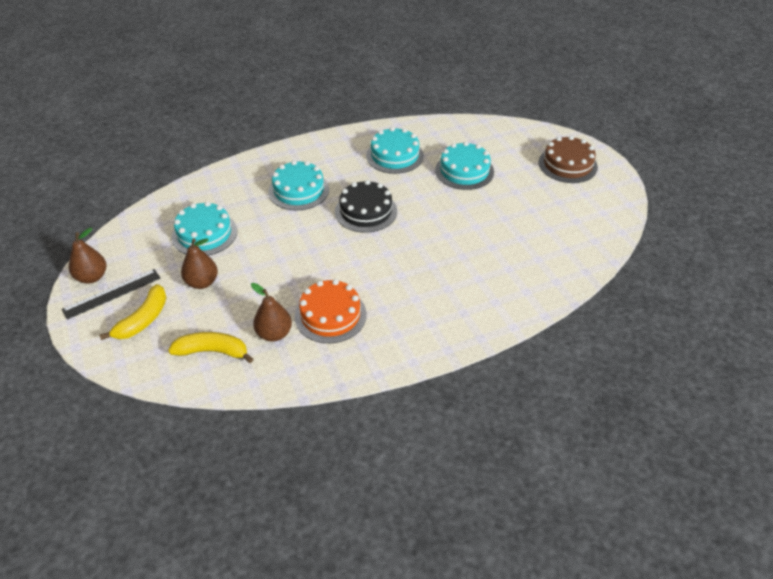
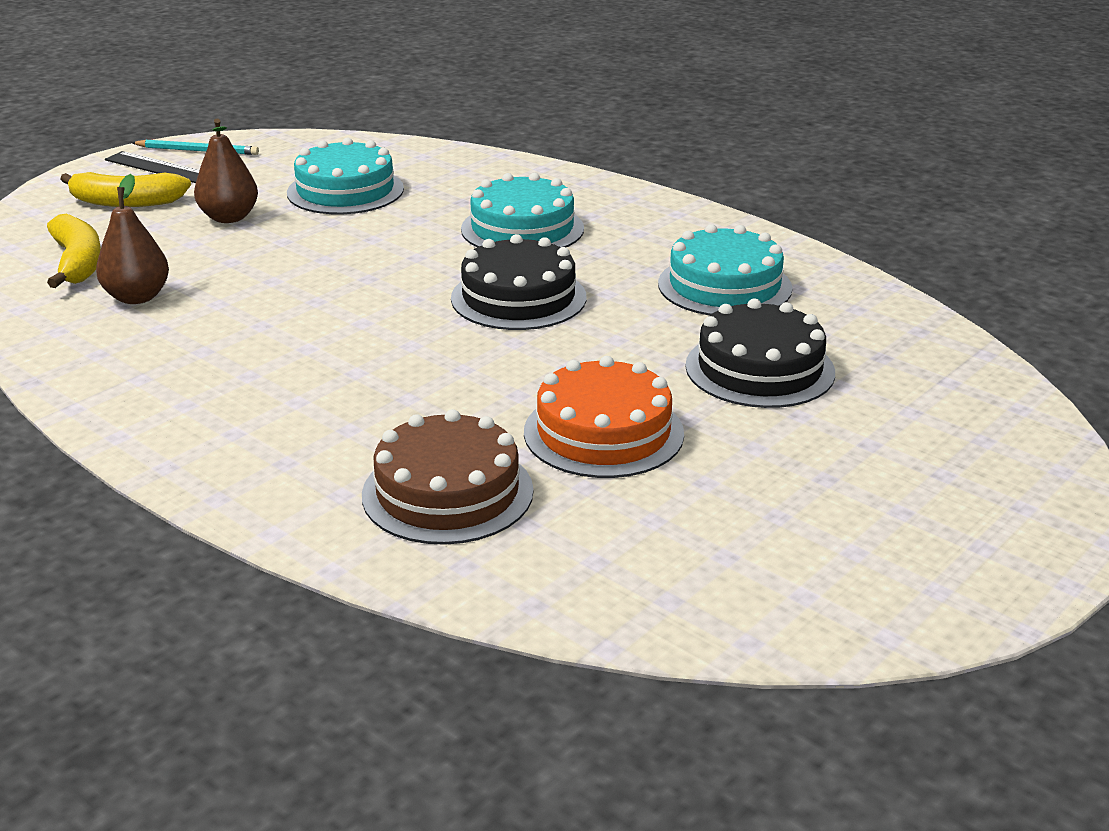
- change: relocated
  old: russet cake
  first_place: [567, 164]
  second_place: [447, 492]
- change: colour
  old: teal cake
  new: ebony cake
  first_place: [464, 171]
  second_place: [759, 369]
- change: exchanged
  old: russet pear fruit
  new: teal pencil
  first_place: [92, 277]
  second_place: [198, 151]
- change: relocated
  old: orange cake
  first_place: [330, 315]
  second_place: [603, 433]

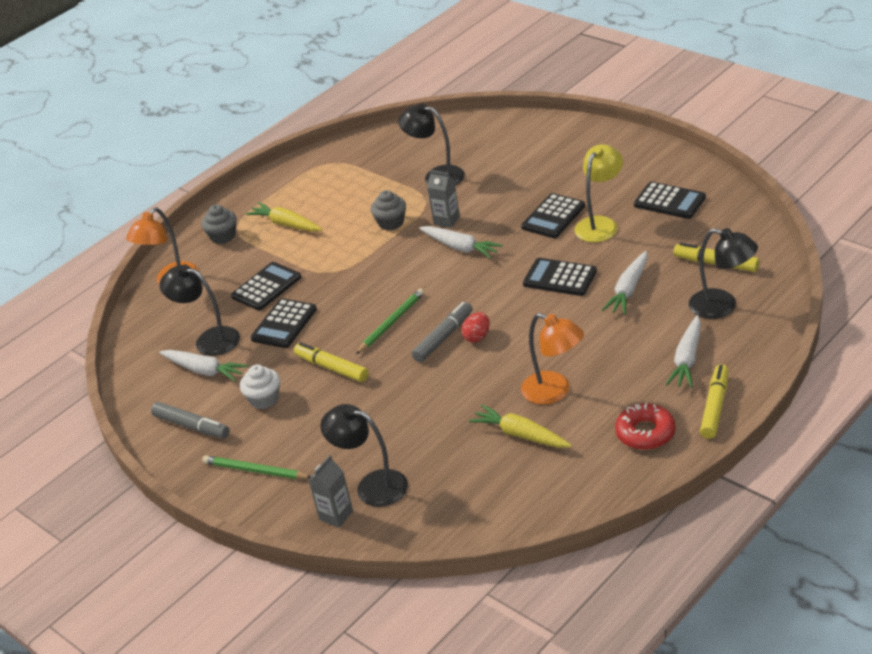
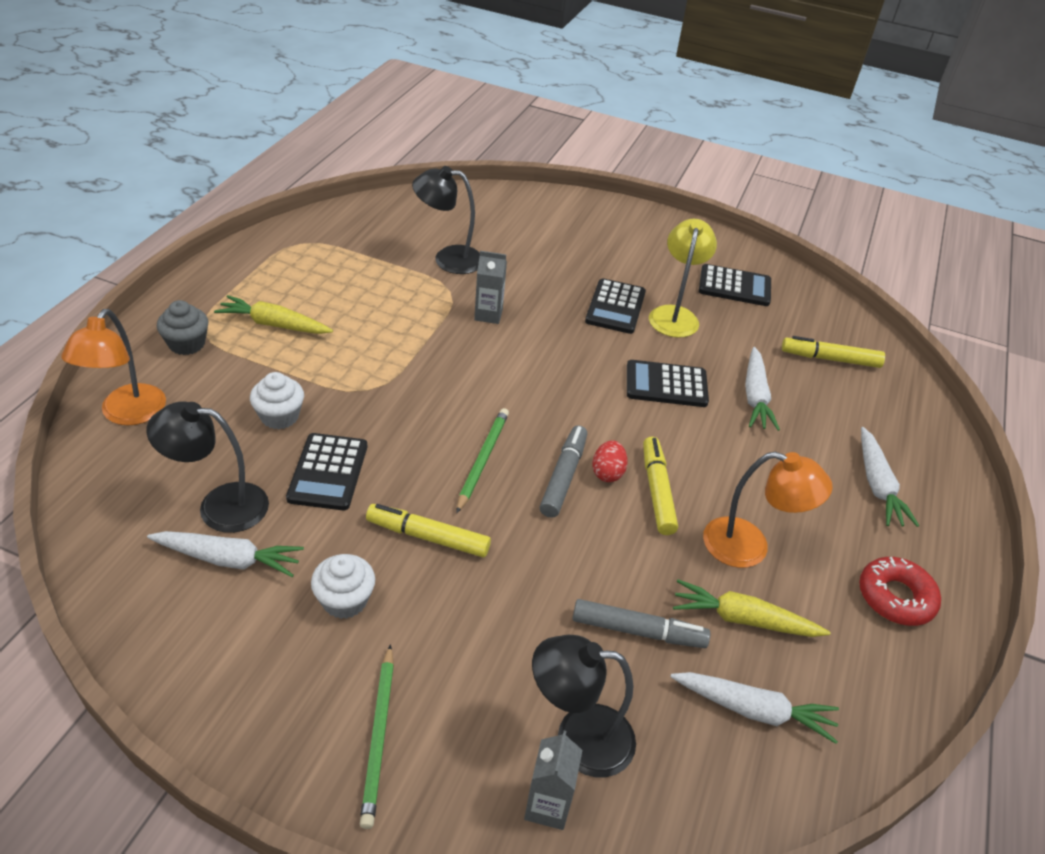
- change: missing
  old: ash-grey muffin
  first_place: [391, 223]
- change: relocated
  old: white root vegetable
  first_place: [460, 247]
  second_place: [753, 710]
- change: missing
  old: ebony desk lamp
  first_place: [722, 307]
- change: exchanged
  old: ebony calculator
  new: white muffin
  first_place: [266, 287]
  second_place: [279, 416]
- change: relocated
  old: golden felt pen
  first_place: [715, 407]
  second_place: [657, 491]
- change: relocated
  old: ash-grey felt pen
  first_place: [191, 426]
  second_place: [638, 631]
- change: spun
  old: emerald pencil
  first_place: [255, 471]
  second_place: [379, 737]
  degrees: -90

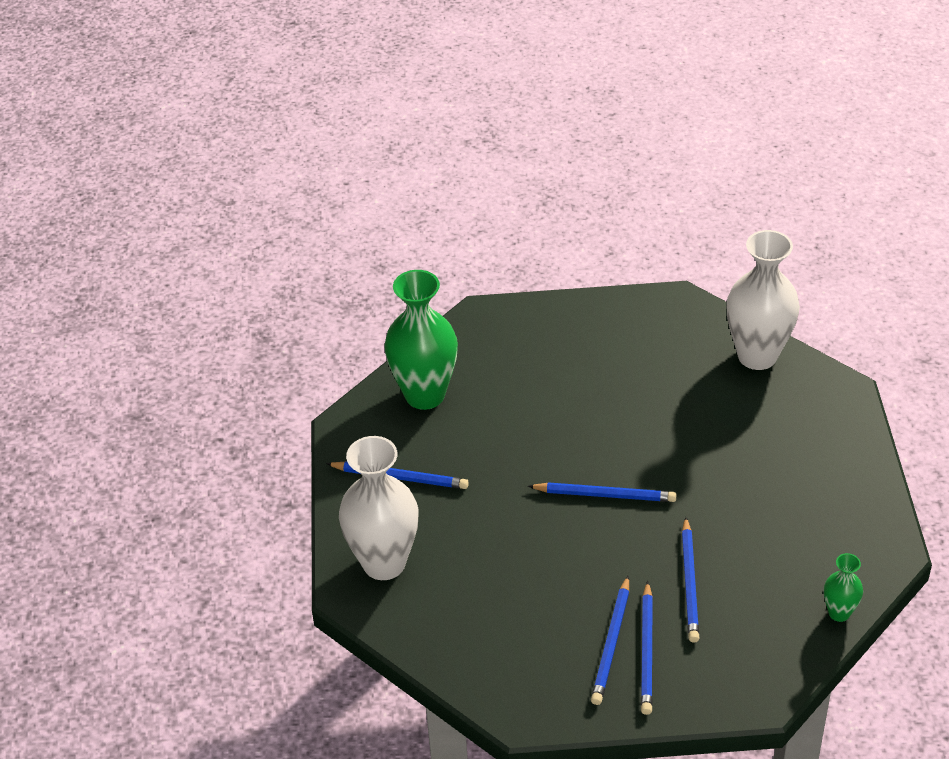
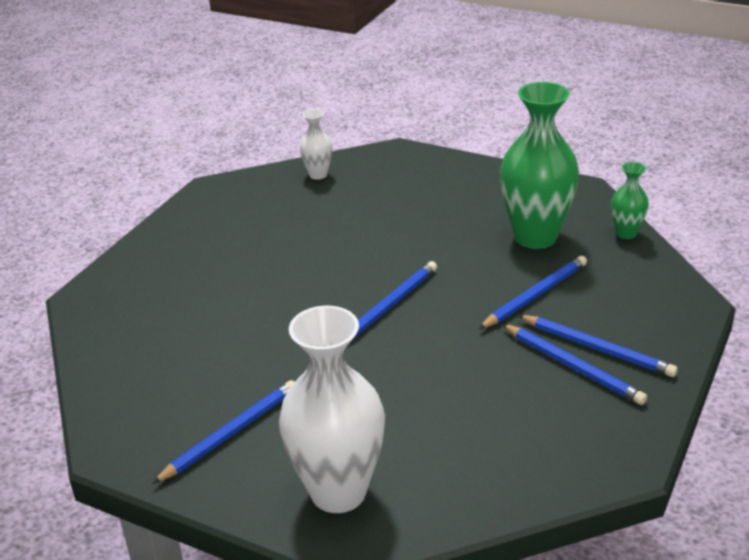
- change: size
  old: white tall vase
  first_place: [757, 356]
  second_place: [318, 175]
  factor: 0.48
- change: relocated
  old: emerald tall vase
  first_place: [425, 395]
  second_place: [535, 237]
- change: spun
  old: royal blue pencil
  first_place: [690, 583]
  second_place: [535, 295]
  degrees: -75

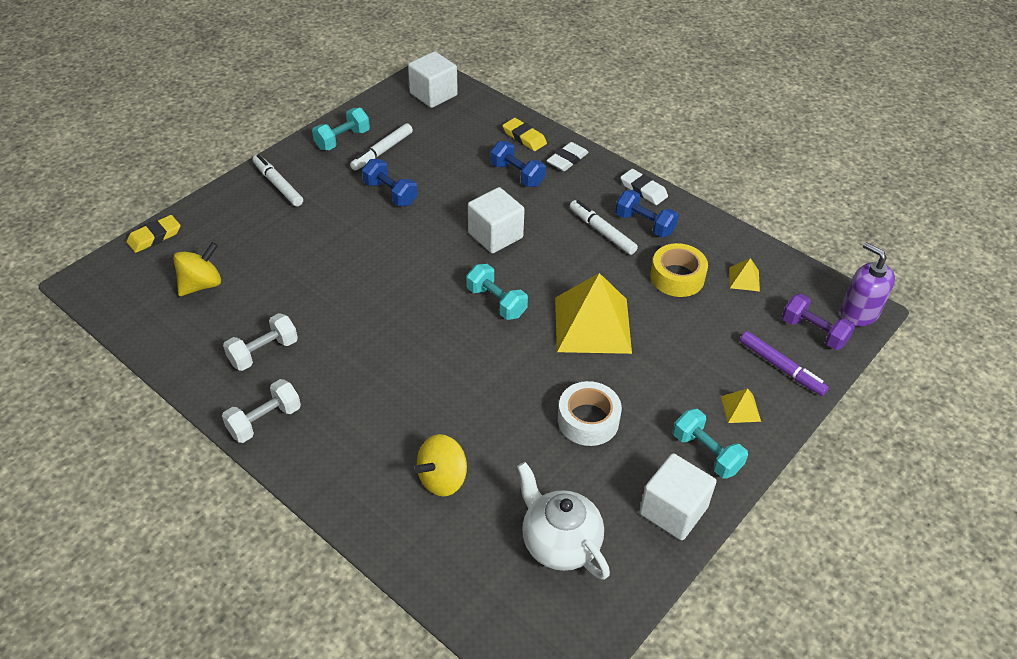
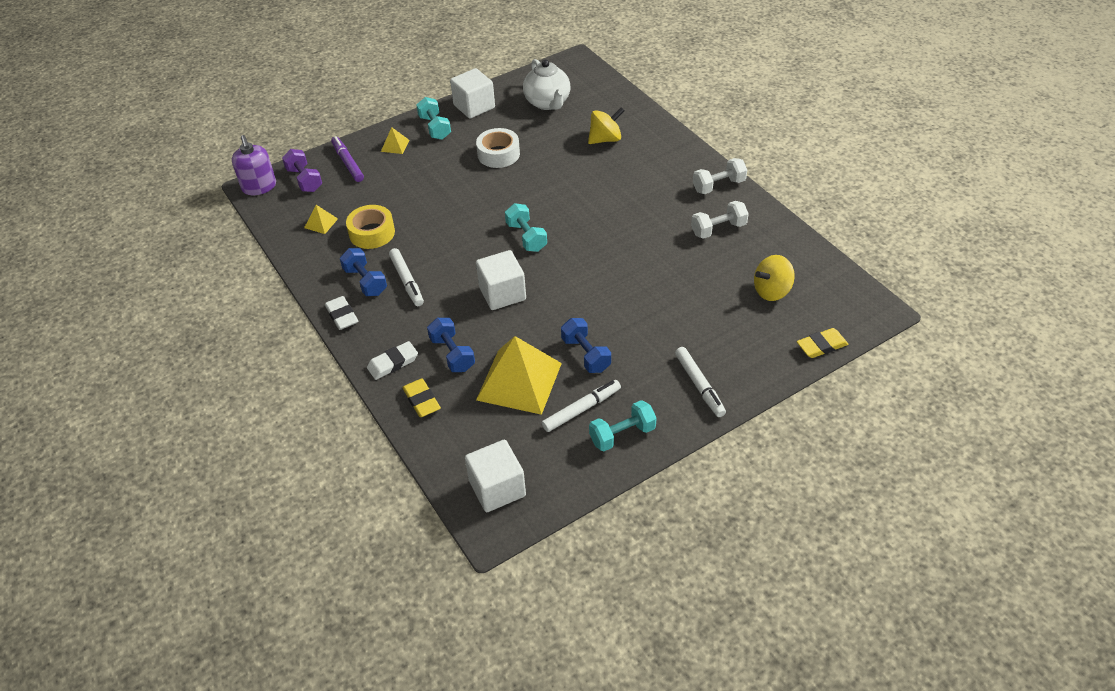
- change: relocated
  old: golden solid pyramid
  first_place: [592, 324]
  second_place: [519, 381]

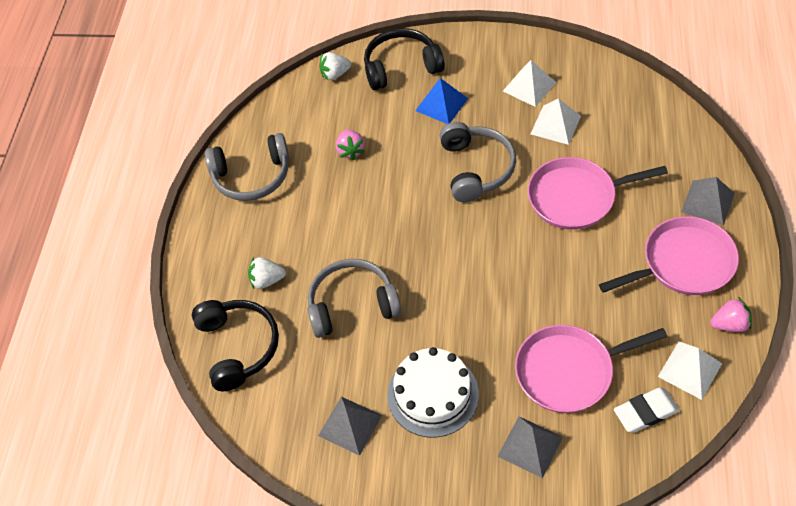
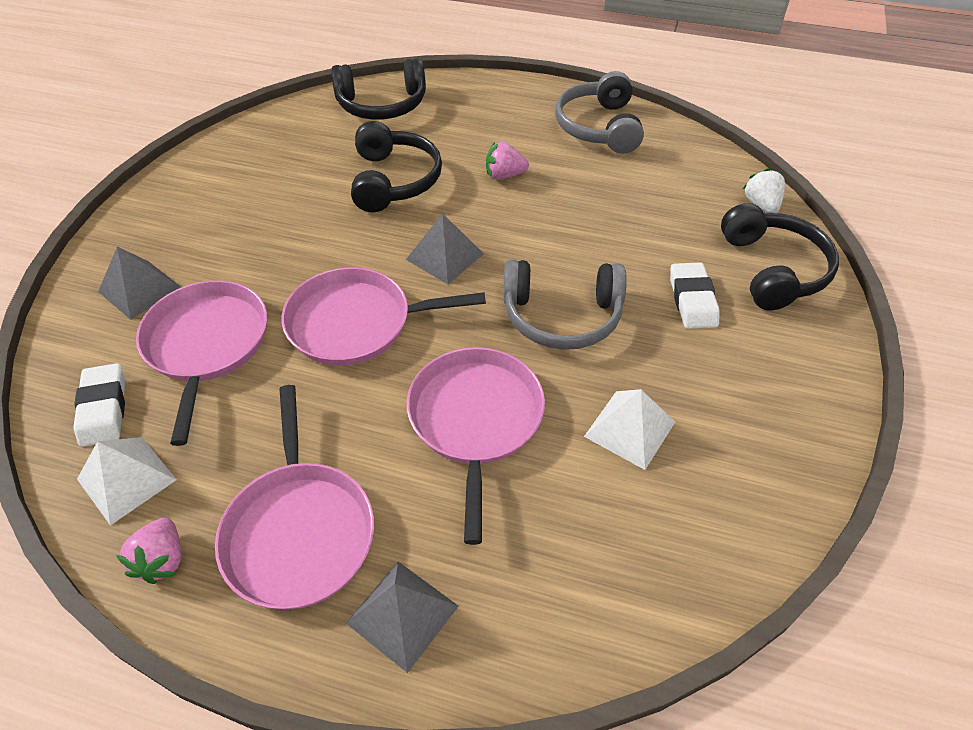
- change: missing
  old: white solid pyramid
  first_place: [529, 86]
- change: exchanged
  old: royal blue solid pyramid
  new: white eraser
  first_place: [441, 104]
  second_place: [692, 300]
- change: relocated
  old: rosy berry
  first_place: [350, 151]
  second_place: [504, 175]
- change: missing
  old: white berry
  first_place: [267, 280]
- change: colour
  old: ash-grey over-ear headphones
  new: ebony over-ear headphones
  first_place: [352, 305]
  second_place: [394, 180]
- change: missing
  old: white cake
  first_place: [433, 394]
- change: relocated
  old: ash-grey solid pyramid
  first_place: [350, 425]
  second_place: [444, 256]
- change: appeared
  new: rosy skillet
  second_place: [356, 323]

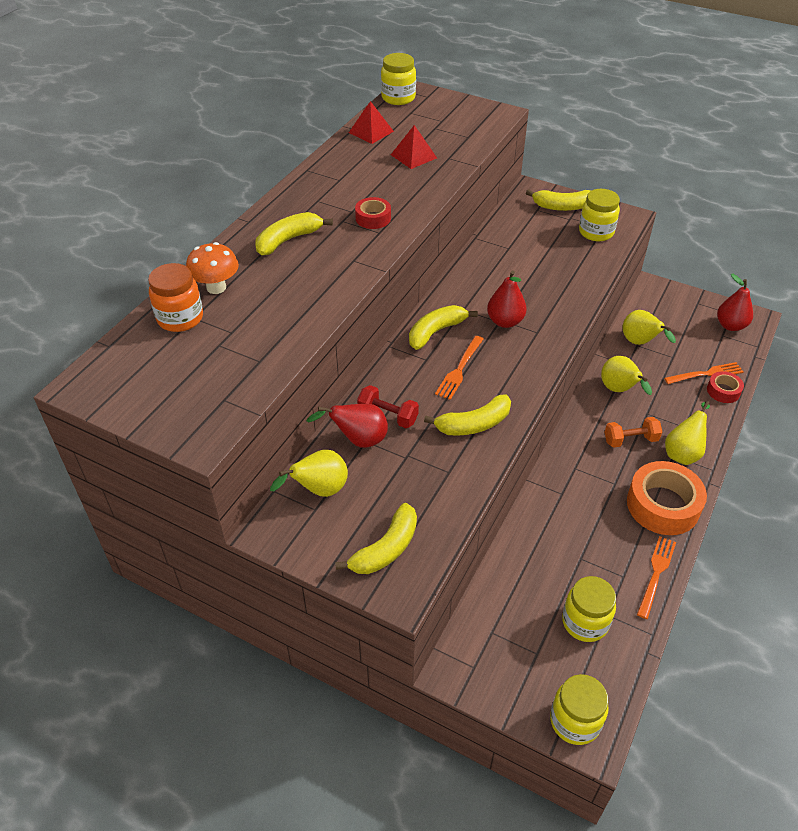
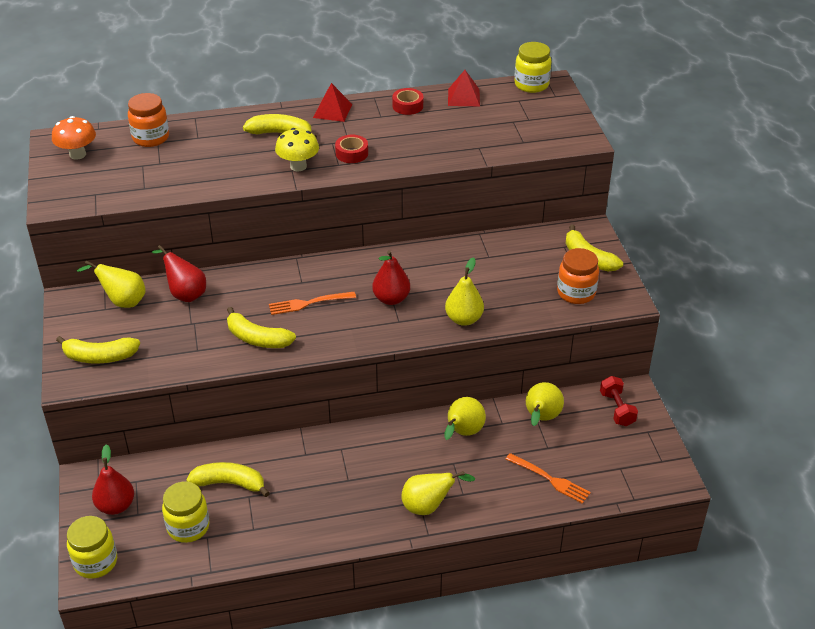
- change: relocated
  old: scarlet solid pyramid
  first_place: [413, 156]
  second_place: [332, 111]
- change: colour
  old: golden jar
  new: orange jar
  first_place: [596, 232]
  second_place: [576, 293]
- change: relocated
  old: orange fungus
  first_place: [216, 287]
  second_place: [77, 154]
- change: relocated
  old: scarlet pear fruit
  first_place: [730, 326]
  second_place: [116, 506]
- change: relocated
  old: golden banana
  first_place: [436, 332]
  second_place: [229, 483]
- change: relocated
  old: scarlet roll of tape
  first_place: [723, 391]
  second_place: [407, 106]
- change: relocated
  old: scarlet free weight
  first_place: [388, 416]
  second_place: [617, 409]
- change: missing
  old: orange free weight
  first_place: [630, 440]
- change: missing
  old: orange roll of tape
  first_place: [663, 505]
- change: missing
  old: orange table fork
  first_place: [656, 574]
- change: appeared
  new: golden fungus
  second_place: [298, 166]
- change: appeared
  new: golden pear fruit
  second_place: [464, 319]

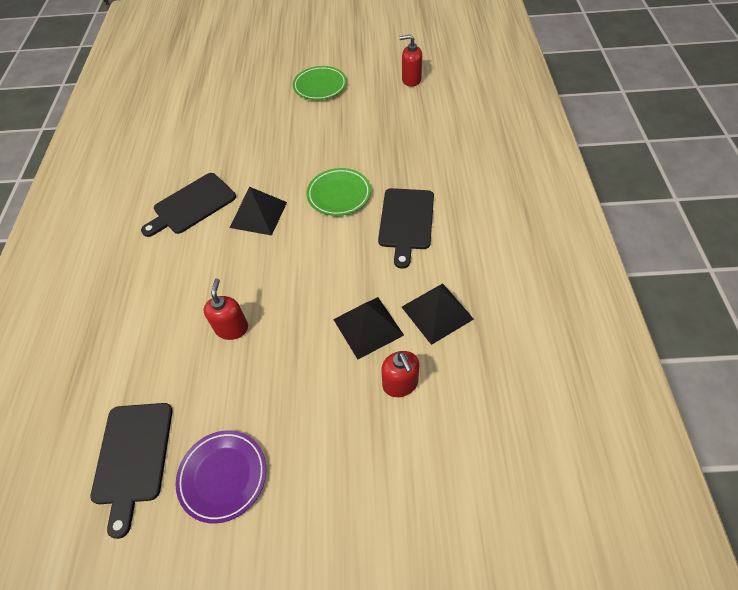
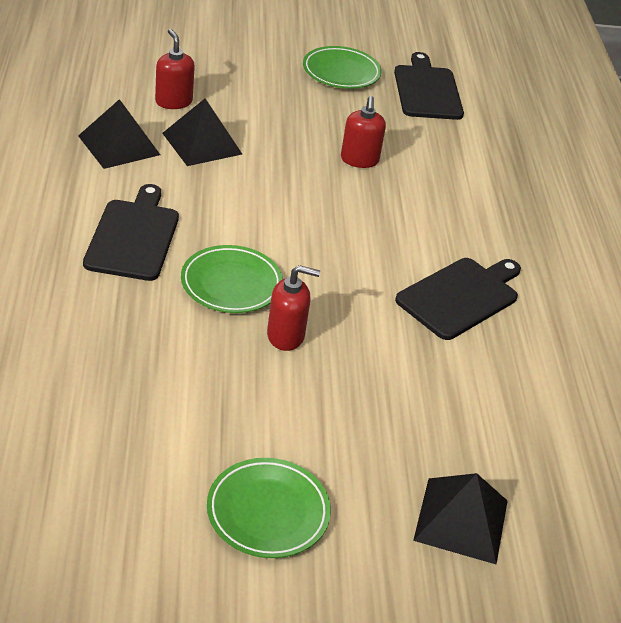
- change: relocated
  old: scarlet soap dispenser
  first_place: [411, 80]
  second_place: [286, 336]
- change: relocated
  old: ebony solid pyramid
  first_place: [258, 214]
  second_place: [461, 520]
- change: colour
  old: royal purple dinner plate
  new: emerald dinner plate
  first_place: [223, 476]
  second_place: [341, 72]

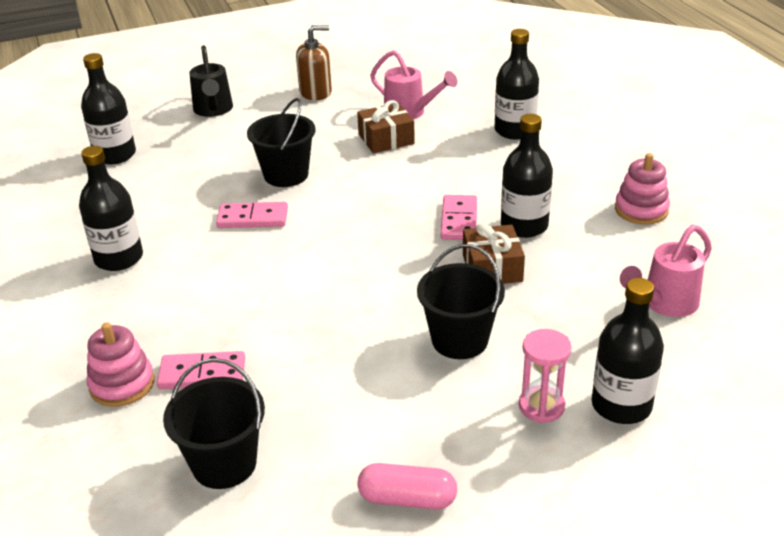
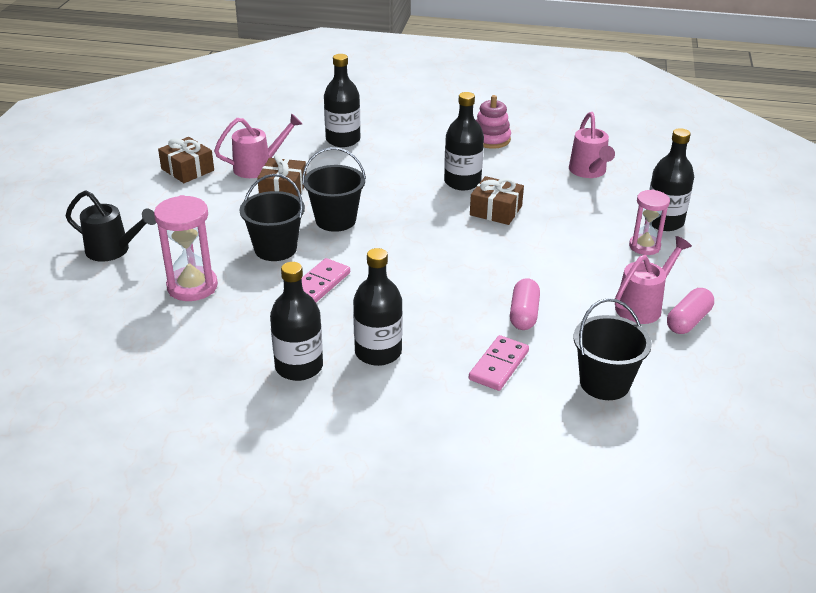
- change: missing
  old: russet soap dispenser
  first_place: [315, 92]
- change: relocated
  old: ebony bottle
  first_place: [115, 155]
  second_place: [378, 352]
- change: missing
  old: rosy domino
  first_place: [459, 220]
- change: relocated
  old: ebony sand bucket
  first_place: [459, 340]
  second_place: [335, 220]
- change: missing
  old: rosy stacking toy
  first_place: [122, 384]
- change: appeared
  new: russet gift
  second_place: [187, 170]
- change: appeared
  new: rosy sand timer
  second_place: [192, 286]
- change: appeared
  new: rosy sprinkling can
  second_place: [643, 306]
- change: appeared
  new: rosy capsule
  second_place: [524, 314]

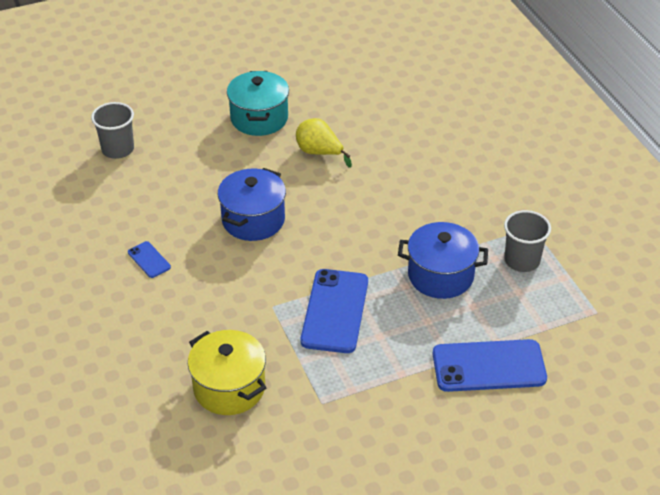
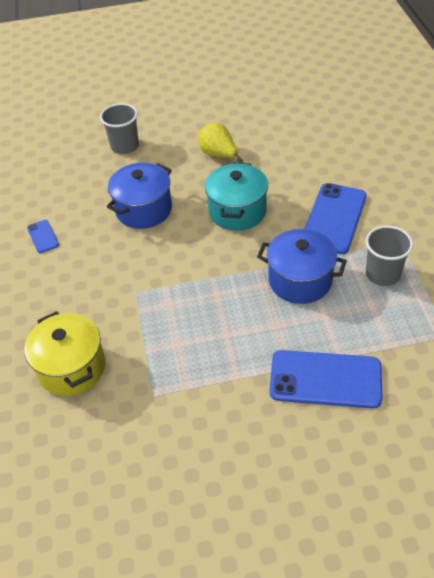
- change: relocated
  old: teal stockpot
  first_place: [259, 118]
  second_place: [237, 211]
- change: relocated
  old: ash-grey tumbler
  first_place: [118, 149]
  second_place: [125, 146]
- change: relocated
  old: royal blue phone
  first_place: [335, 311]
  second_place: [334, 218]

